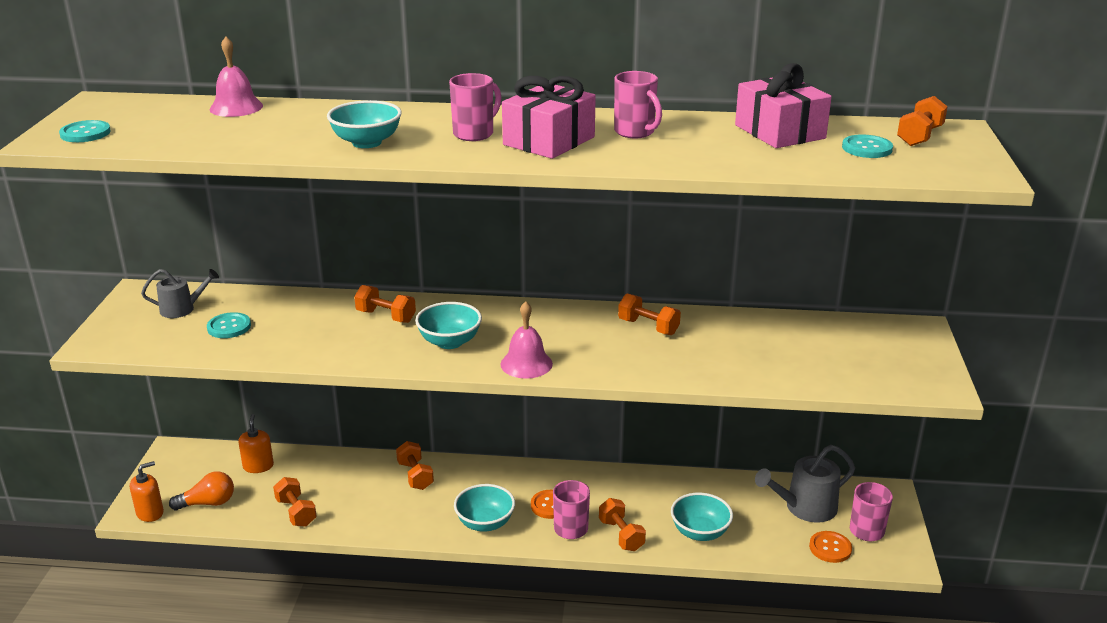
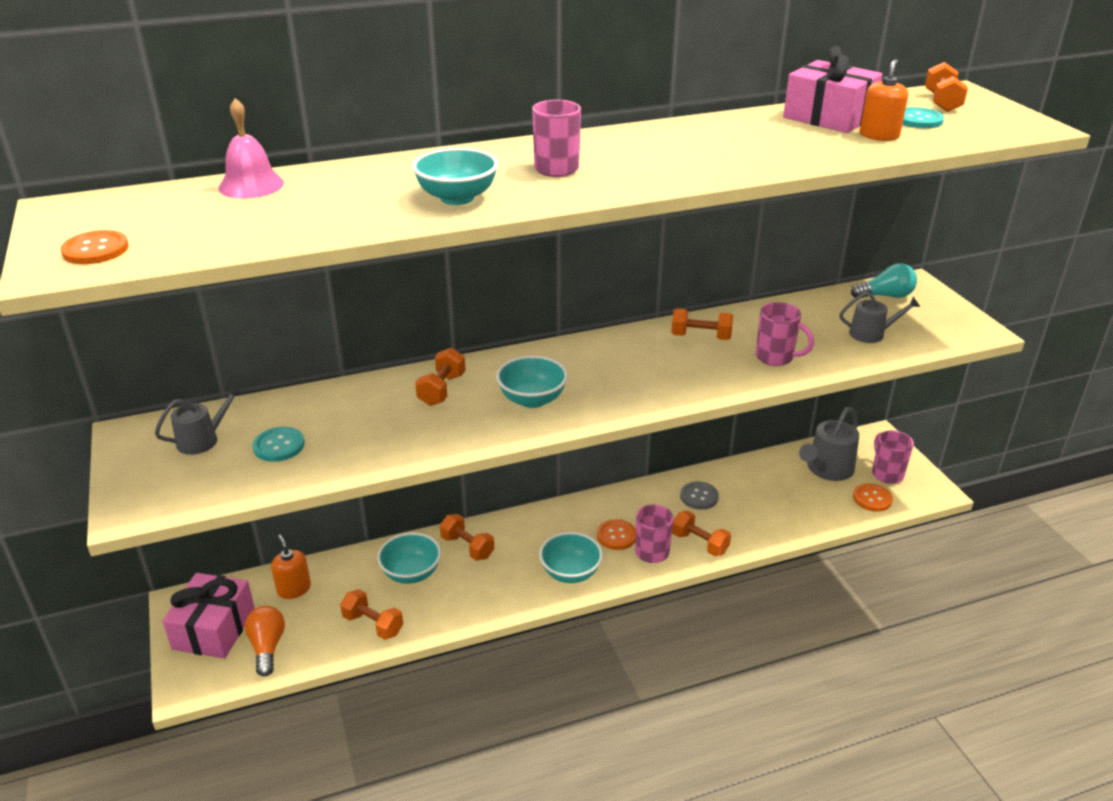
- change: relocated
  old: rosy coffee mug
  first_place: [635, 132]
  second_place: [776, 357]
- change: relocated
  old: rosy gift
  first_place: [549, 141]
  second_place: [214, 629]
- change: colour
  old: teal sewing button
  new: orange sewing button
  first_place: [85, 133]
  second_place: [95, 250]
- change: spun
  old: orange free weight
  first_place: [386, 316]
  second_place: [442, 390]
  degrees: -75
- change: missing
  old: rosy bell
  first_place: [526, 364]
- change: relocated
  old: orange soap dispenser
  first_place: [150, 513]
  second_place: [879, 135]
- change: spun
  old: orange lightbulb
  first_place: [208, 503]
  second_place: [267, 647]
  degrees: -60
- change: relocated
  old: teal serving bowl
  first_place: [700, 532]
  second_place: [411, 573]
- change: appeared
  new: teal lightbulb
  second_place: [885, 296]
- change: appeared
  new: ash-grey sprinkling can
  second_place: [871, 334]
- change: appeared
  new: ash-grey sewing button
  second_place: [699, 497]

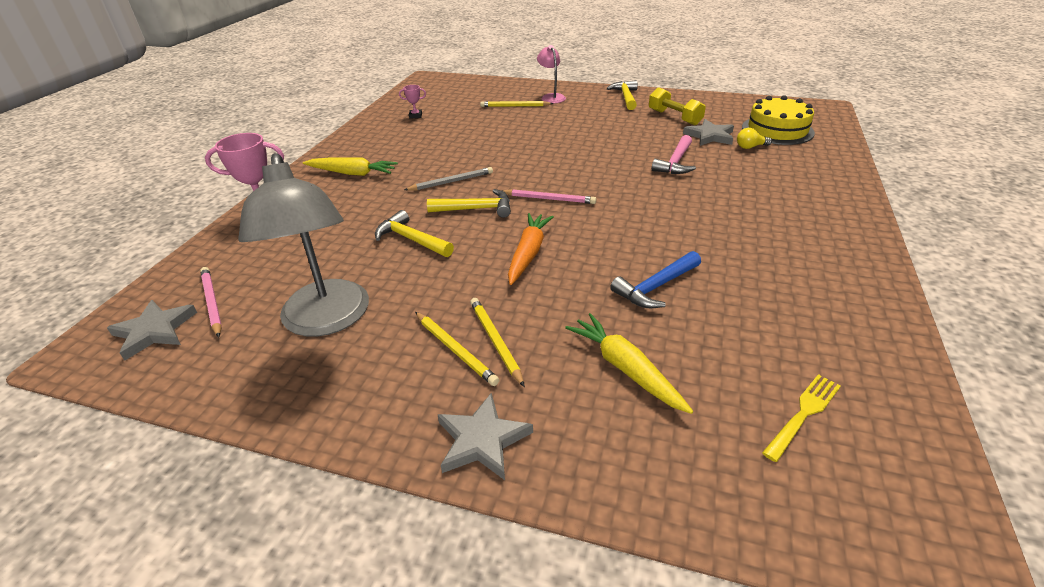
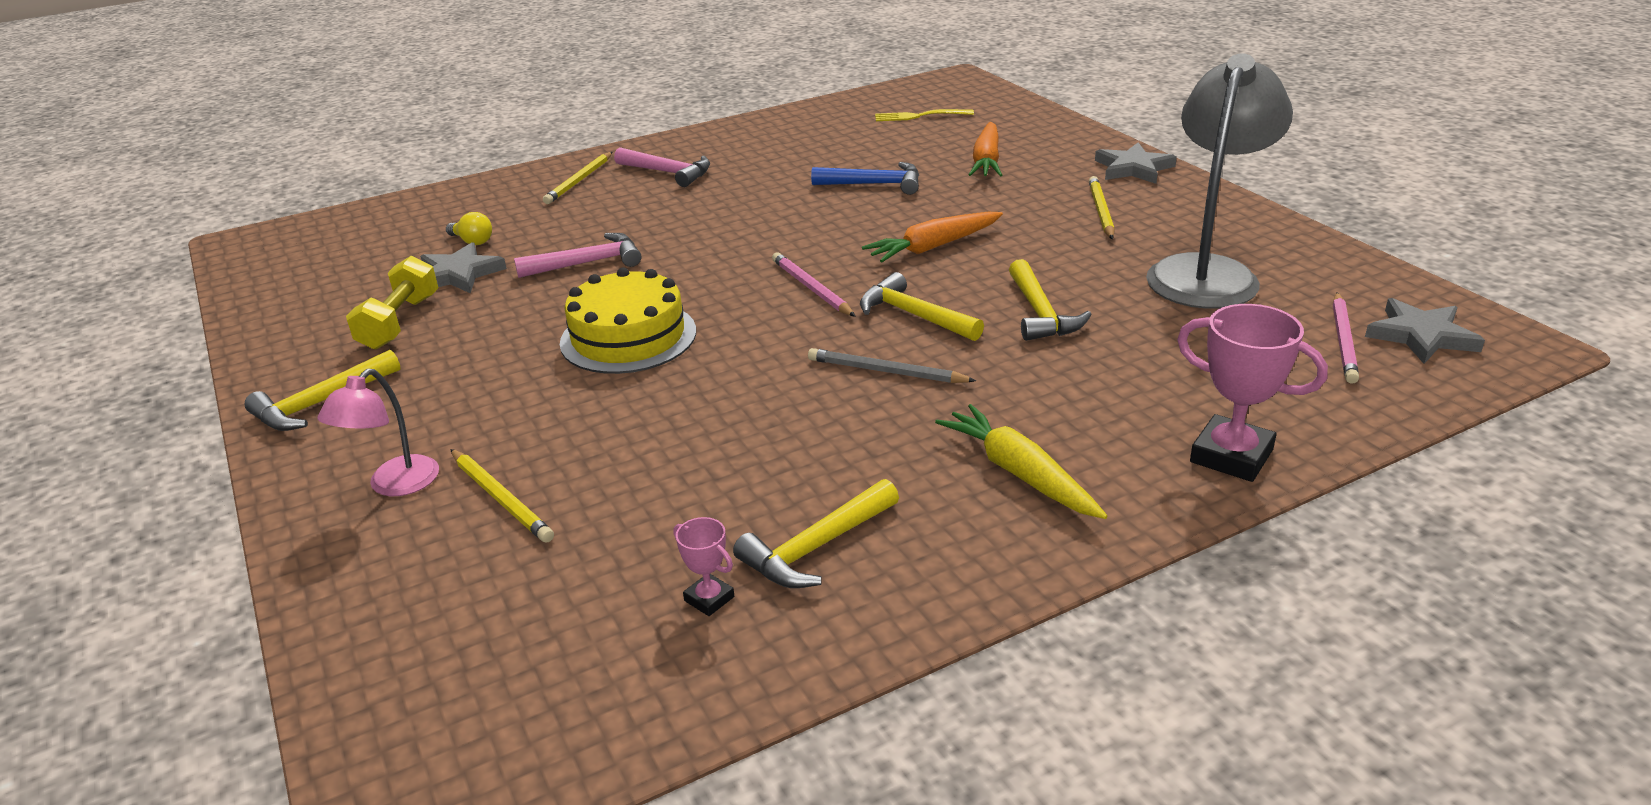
- change: relocated
  old: golden cake
  first_place: [777, 130]
  second_place: [628, 337]
- change: relocated
  old: golden pencil
  first_place: [496, 341]
  second_place: [579, 180]
- change: colour
  old: golden root vegetable
  new: orange root vegetable
  first_place: [625, 368]
  second_place: [986, 160]
- change: appeared
  new: rosy claw hammer
  second_place: [668, 173]
- change: appeared
  new: golden claw hammer
  second_place: [816, 548]

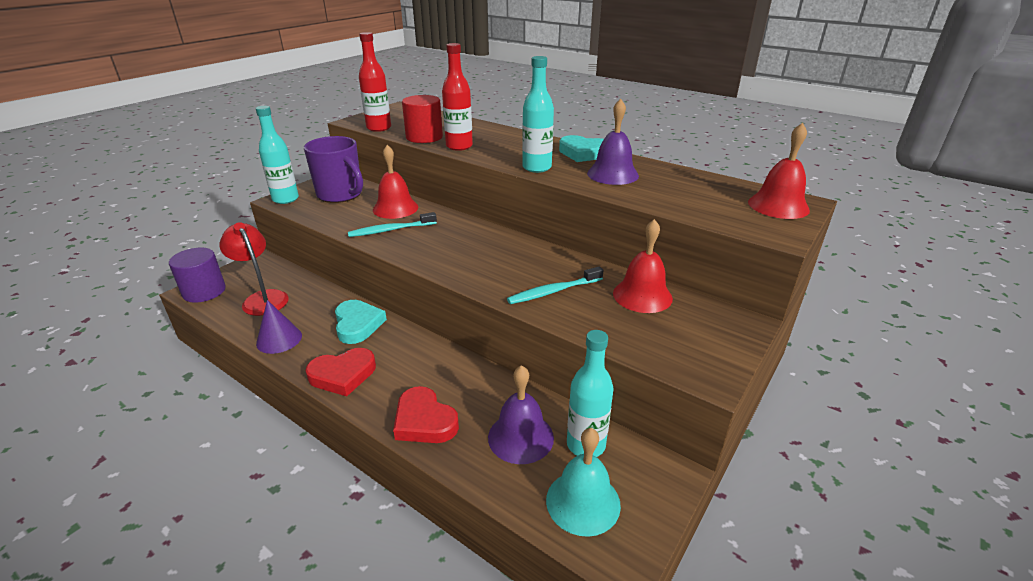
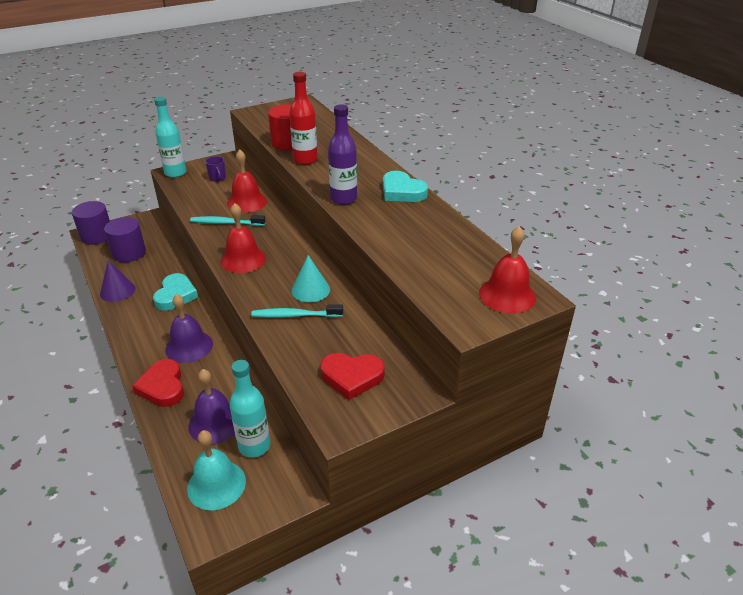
- change: missing
  old: scarlet bottle
  first_place: [379, 128]
- change: colour
  old: teal bottle
  new: royal purple bottle
  first_place: [537, 168]
  second_place: [343, 199]
- change: relocated
  old: royal purple bell
  first_place: [612, 174]
  second_place: [189, 346]
- change: size
  old: royal purple coffee mug
  first_place: [340, 195]
  second_place: [217, 178]
  factor: 0.43
- change: relocated
  old: scarlet bell
  first_place: [642, 295]
  second_place: [243, 259]
- change: exchanged
  old: scarlet desk lamp
  new: royal purple solid cylinder
  first_place: [262, 298]
  second_place: [129, 253]
- change: relocated
  old: scarlet heart
  first_place: [343, 375]
  second_place: [352, 377]
- change: appeared
  new: teal cone
  second_place: [310, 290]

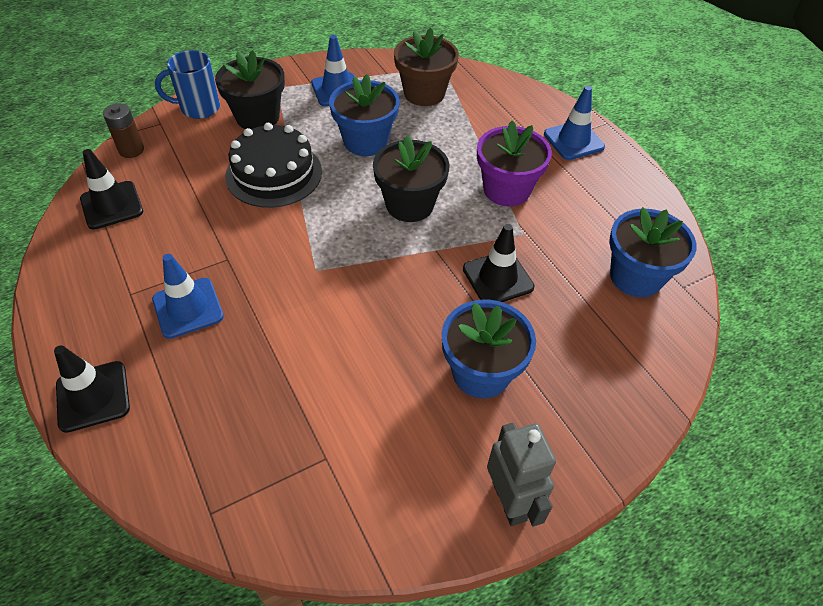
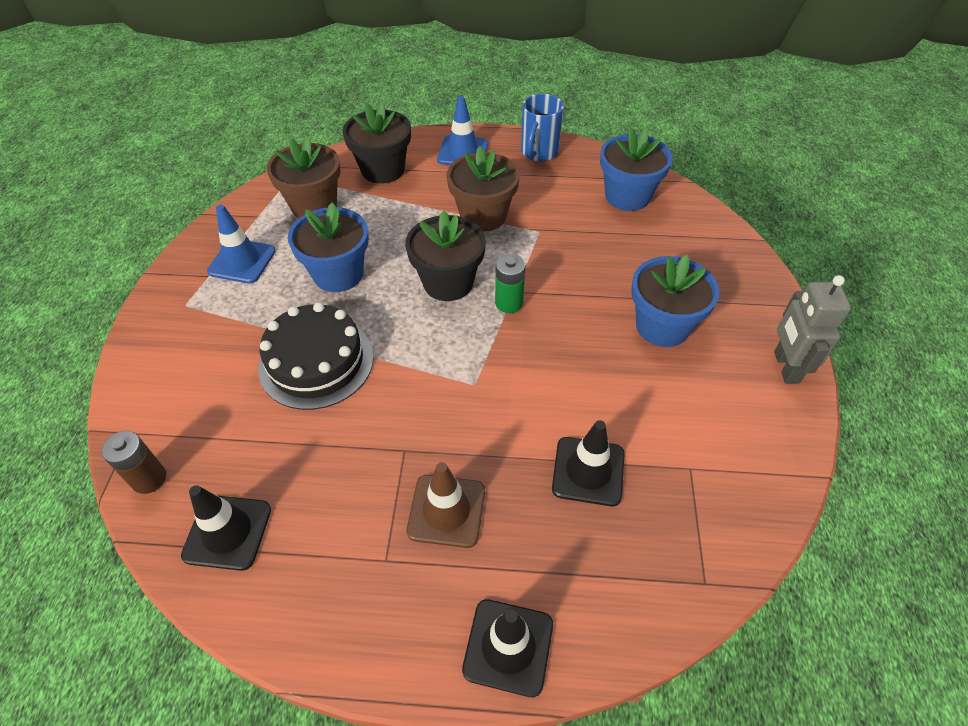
- change: relocated
  old: royal blue coffee mug
  first_place: [198, 108]
  second_place: [539, 152]
- change: relocated
  old: ebony potted plant
  first_place: [257, 117]
  second_place: [383, 170]
- change: colour
  old: royal purple potted plant
  new: russet potted plant
  first_place: [506, 190]
  second_place: [483, 216]
- change: relocated
  old: ebony traffic cone
  first_place: [498, 278]
  second_place: [588, 471]
- change: colour
  old: royal blue traffic cone
  new: russet traffic cone
  first_place: [188, 308]
  second_place: [446, 511]
- change: spun
  old: ash-grey robot
  first_place: [509, 501]
  second_place: [785, 367]
  degrees: -105
- change: appeared
  new: emerald power cell
  second_place: [509, 303]

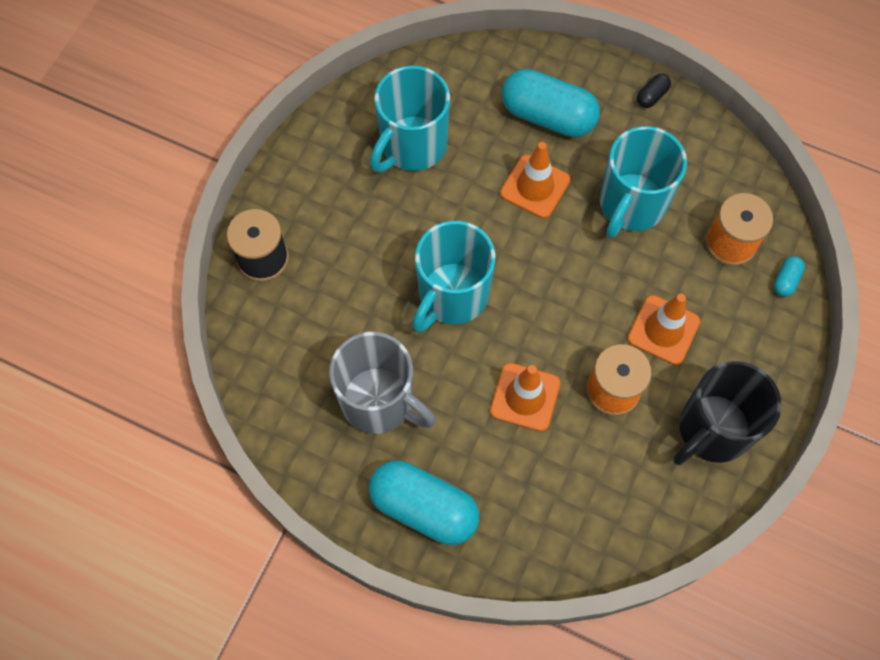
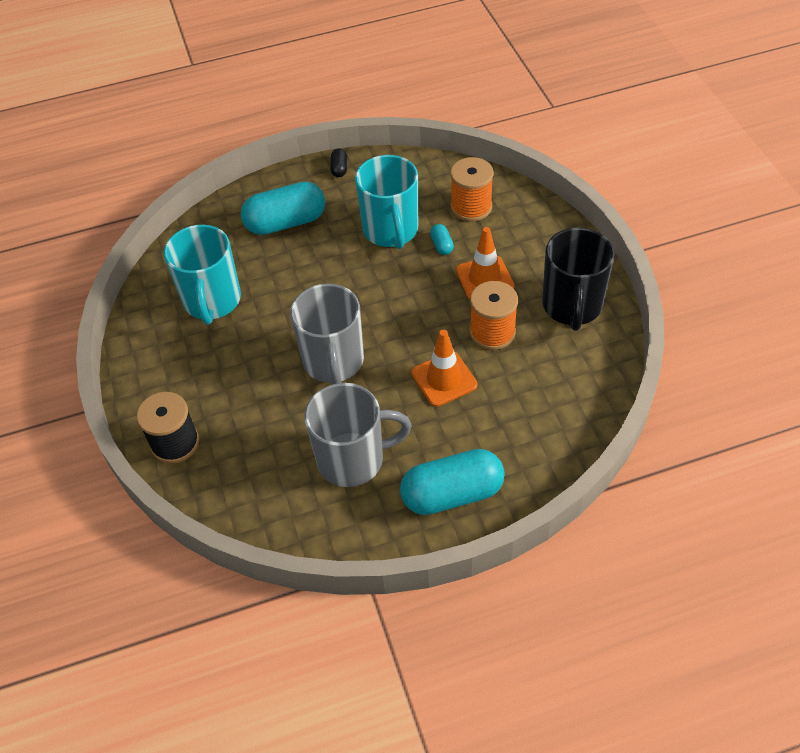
- change: missing
  old: orange traffic cone
  first_place: [535, 187]
- change: colour
  old: teal coffee mug
  new: ash-grey coffee mug
  first_place: [452, 296]
  second_place: [333, 362]
- change: relocated
  old: teal capsule
  first_place: [786, 280]
  second_place: [442, 245]

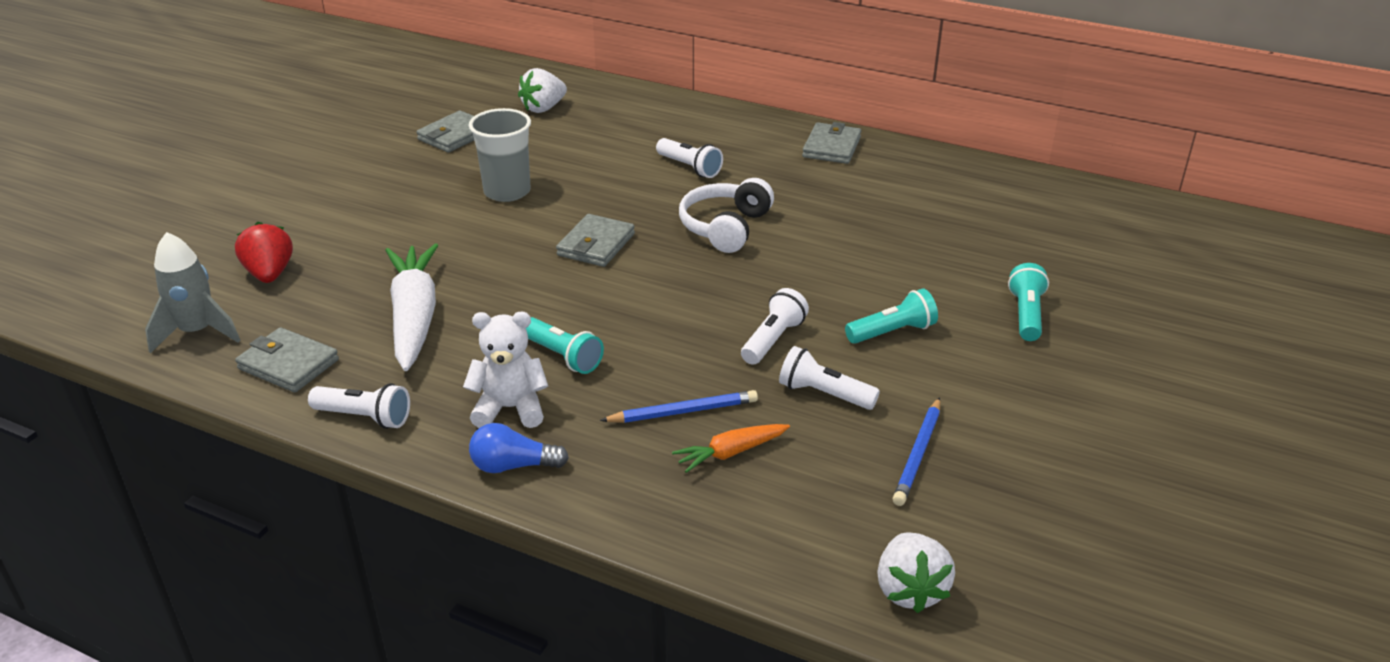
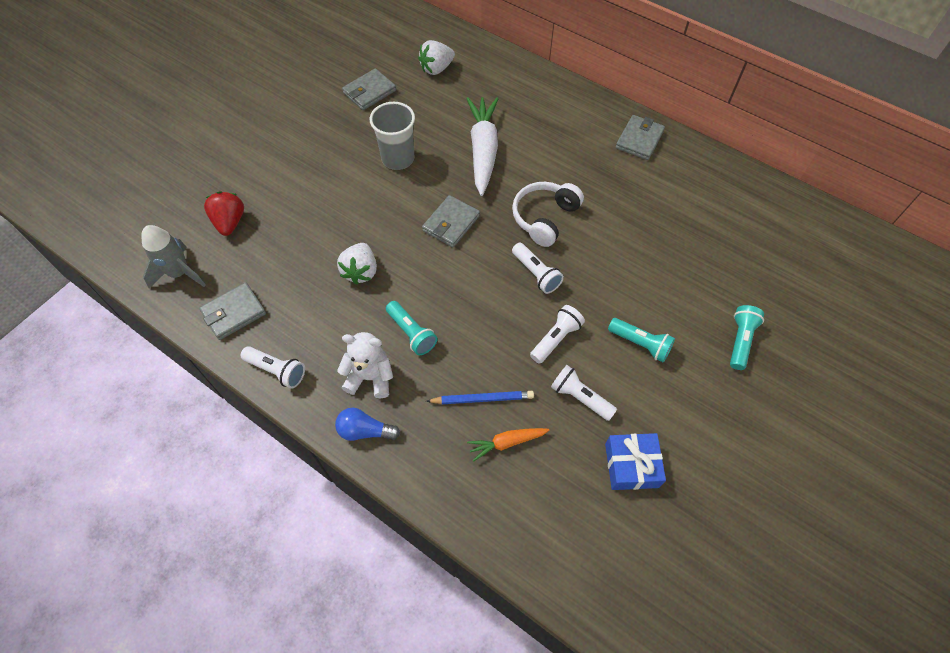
- change: relocated
  old: white flashlight
  first_place: [689, 167]
  second_place: [536, 273]
- change: relocated
  old: white root vegetable
  first_place: [414, 317]
  second_place: [483, 150]
- change: spun
  old: teal flashlight
  first_place: [892, 332]
  second_place: [640, 344]
  degrees: 45
- change: spun
  old: ash-grey wallet
  first_place: [288, 364]
  second_place: [234, 313]
  degrees: -75
- change: exchanged
  old: royal blue pencil
  new: royal blue gift
  first_place: [918, 454]
  second_place: [631, 465]
- change: relocated
  old: white berry
  first_place: [910, 590]
  second_place: [360, 271]

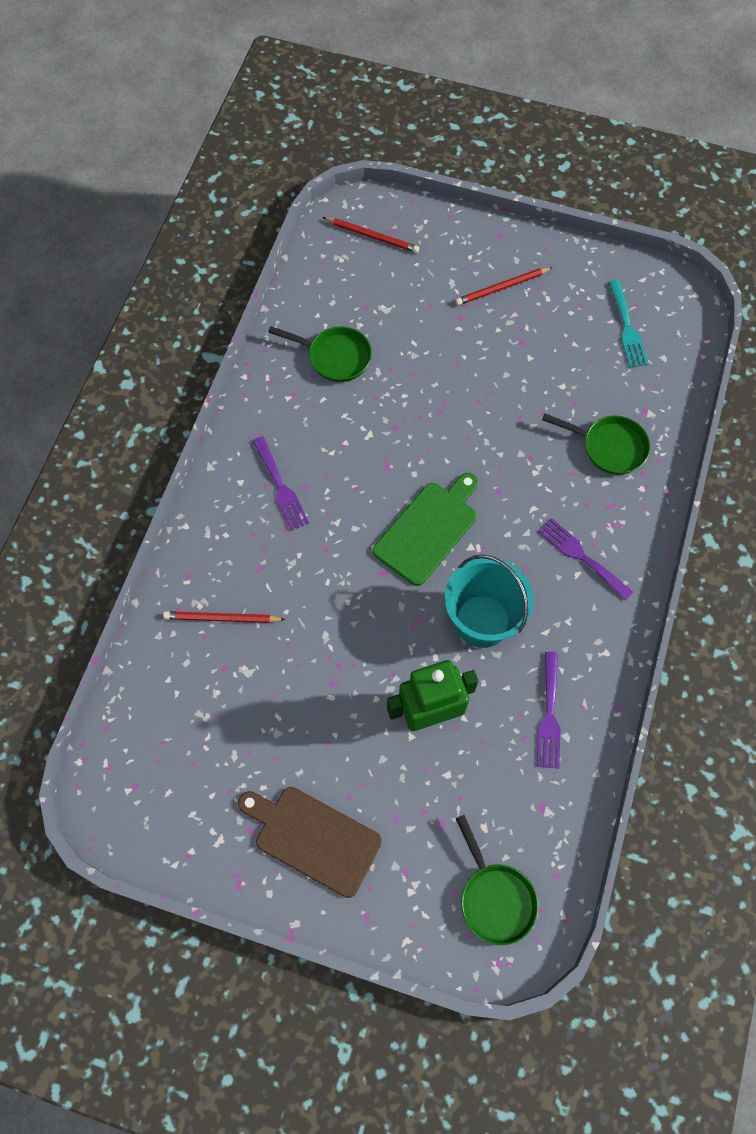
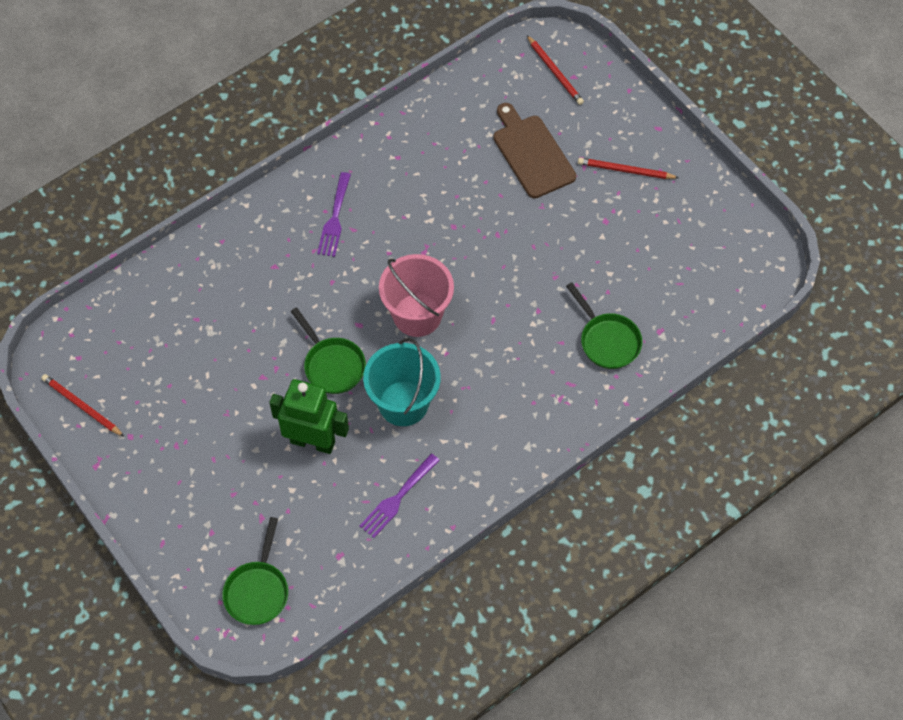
- change: missing
  old: teal table fork
  first_place: [627, 328]
- change: relocated
  old: emerald skillet
  first_place: [335, 357]
  second_place: [332, 365]
- change: exchanged
  old: emerald bread board
  new: rosy sand bucket
  first_place: [428, 530]
  second_place: [417, 315]
- change: missing
  old: royal purple table fork
  first_place: [581, 556]
- change: relocated
  old: scarlet pencil
  first_place: [222, 618]
  second_place: [82, 406]
- change: relocated
  old: russet bread board
  first_place: [313, 838]
  second_place: [532, 153]

